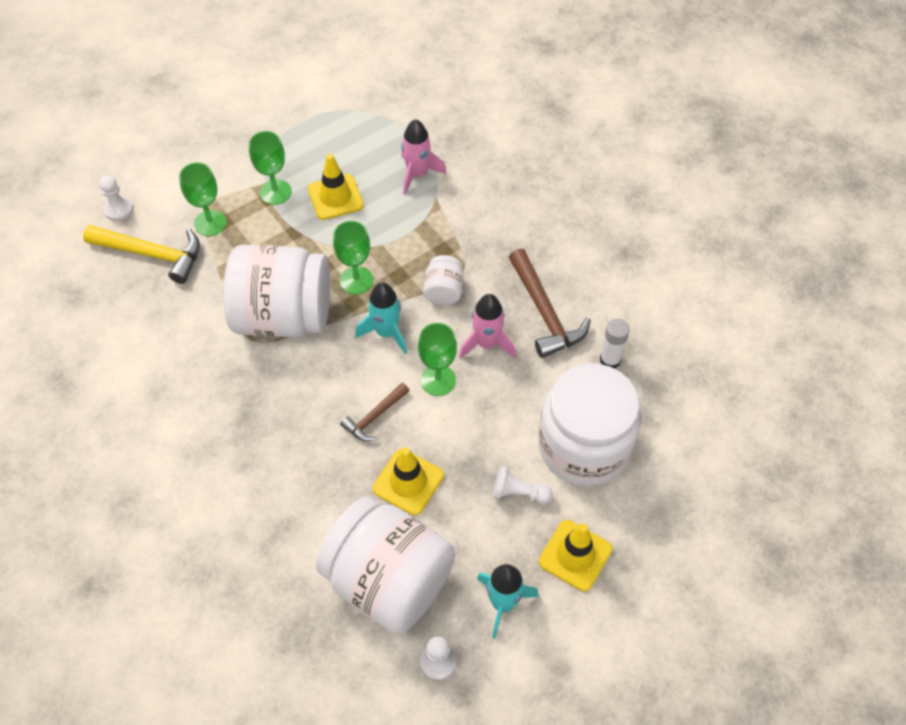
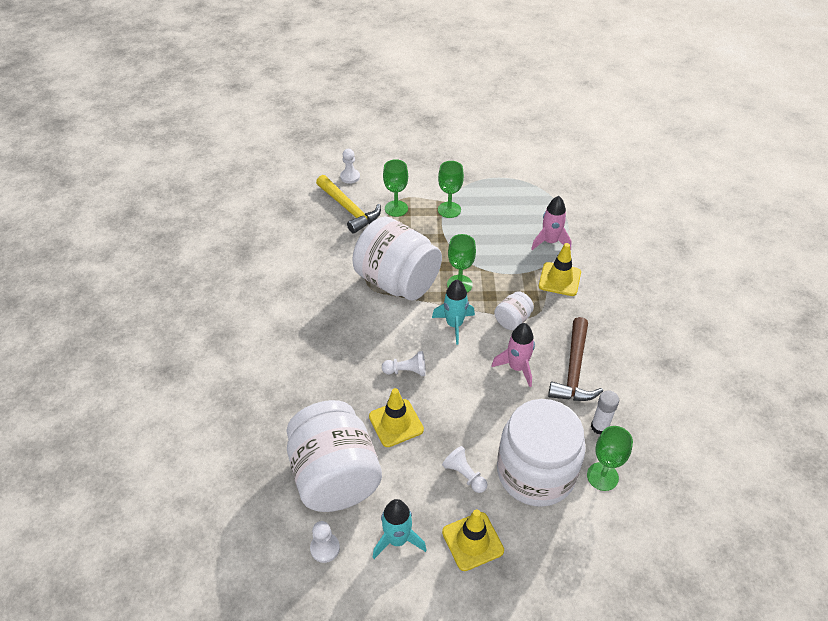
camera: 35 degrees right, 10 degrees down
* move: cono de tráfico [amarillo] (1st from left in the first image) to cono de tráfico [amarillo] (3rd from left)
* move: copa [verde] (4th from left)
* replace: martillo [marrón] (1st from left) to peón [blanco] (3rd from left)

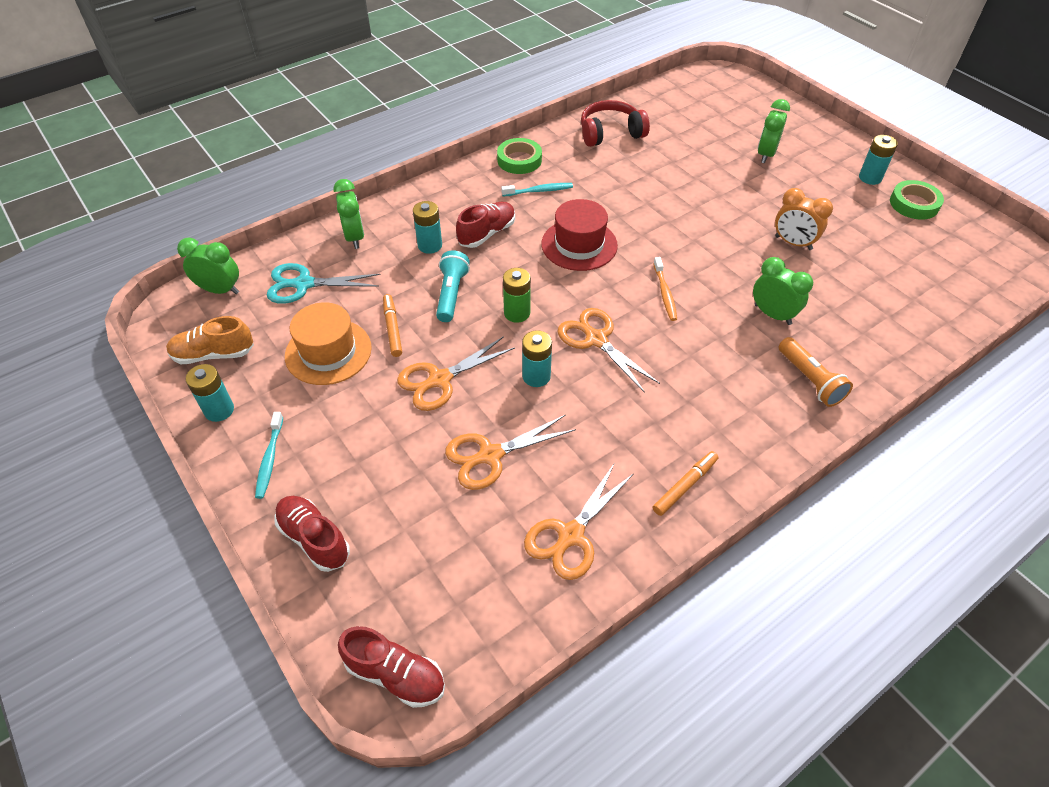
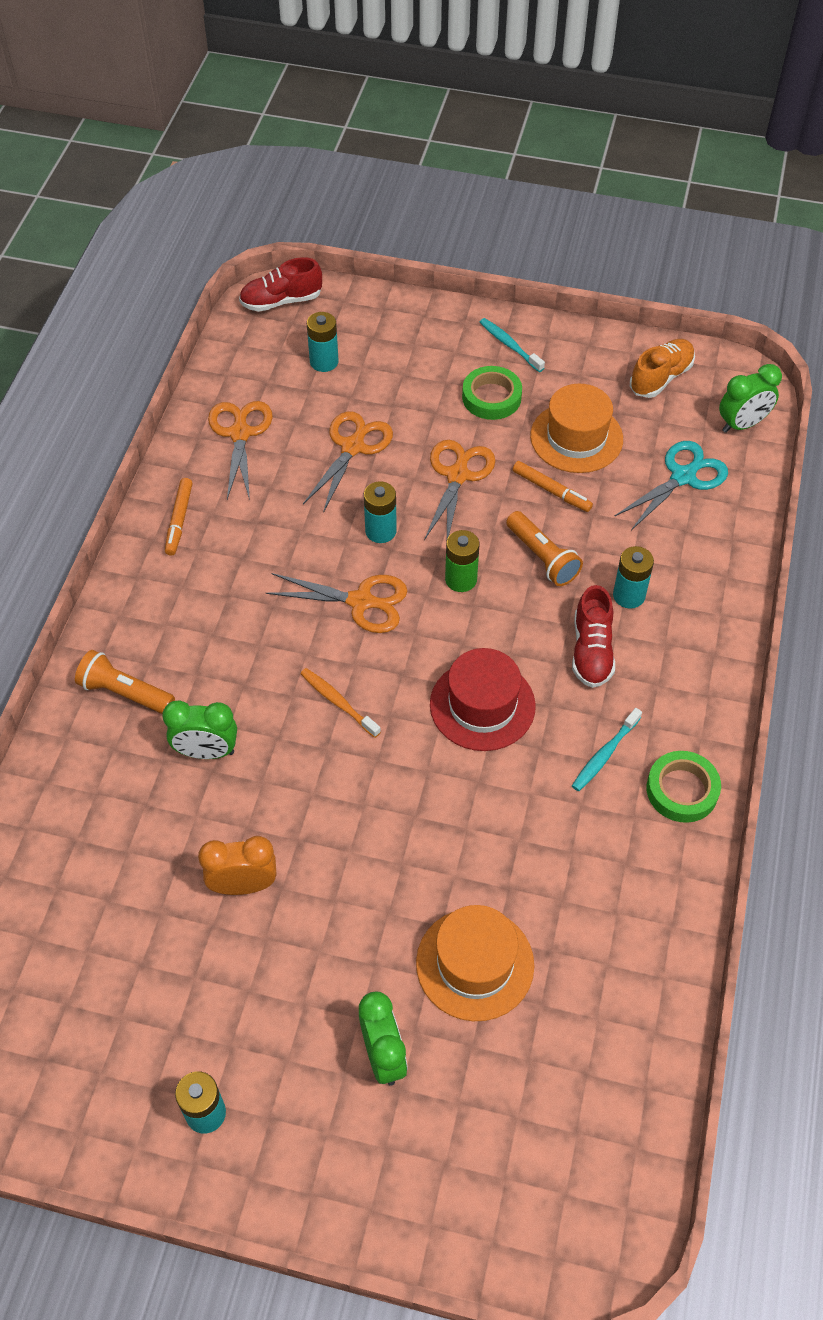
camera: 140 degrees right, 5 degrees up
* delete: auriculares [rojo]
* delete: despertador [verde] (2nd from left)
* move: cinta adhesiva [verde] (2nd from left in the first image) to cinta adhesiva [verde] (1st from left)
* recolor: lámpara de mano [turquesa] to lámpara de mano [naranja] (2nd from left)
* move: pila [turquesa] (1st from left in the first image) to pila [turquesa] (2nd from left)
* delete: zapato [rojo] (1st from left)
* insert: sombrero [naranja] (1st from left)

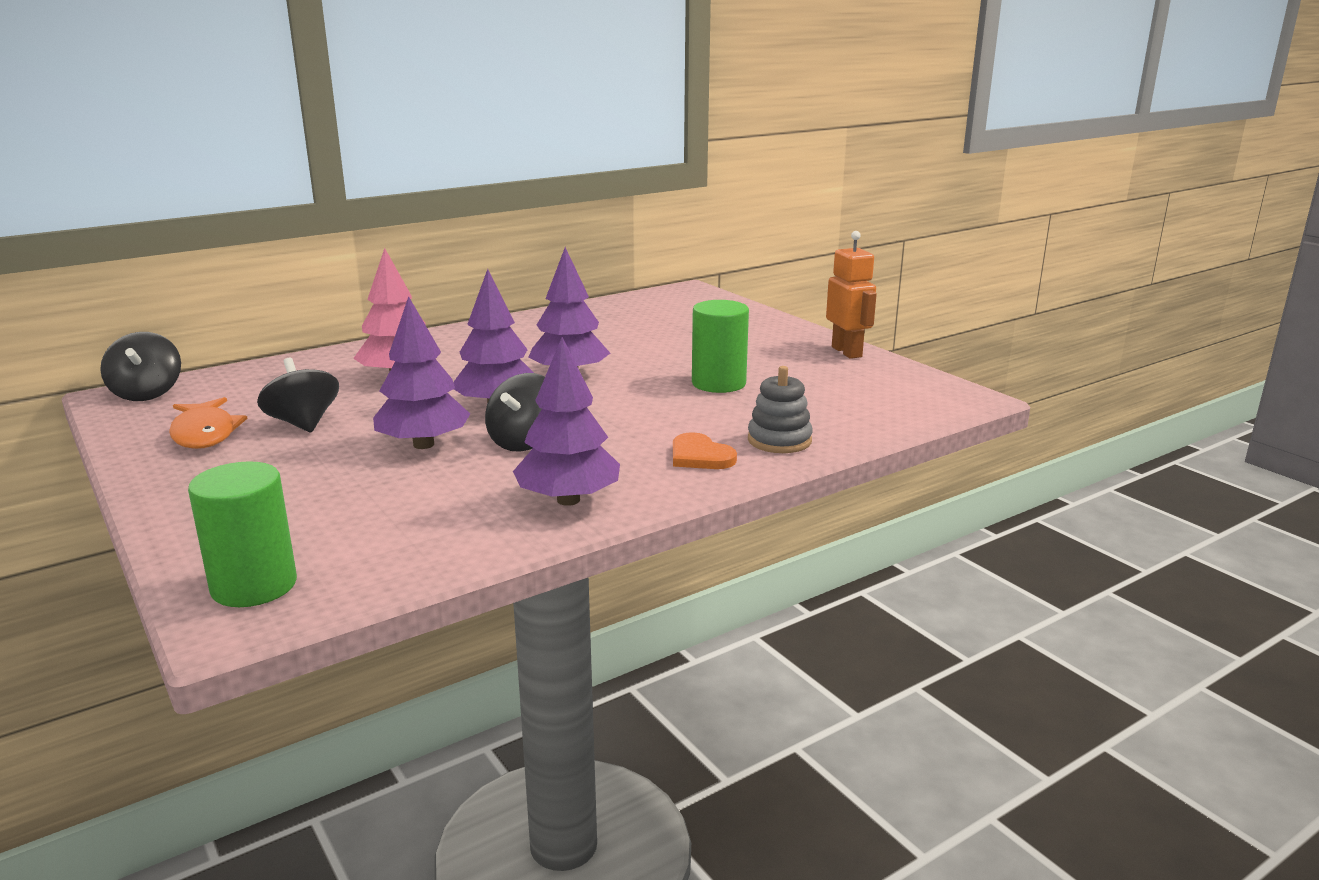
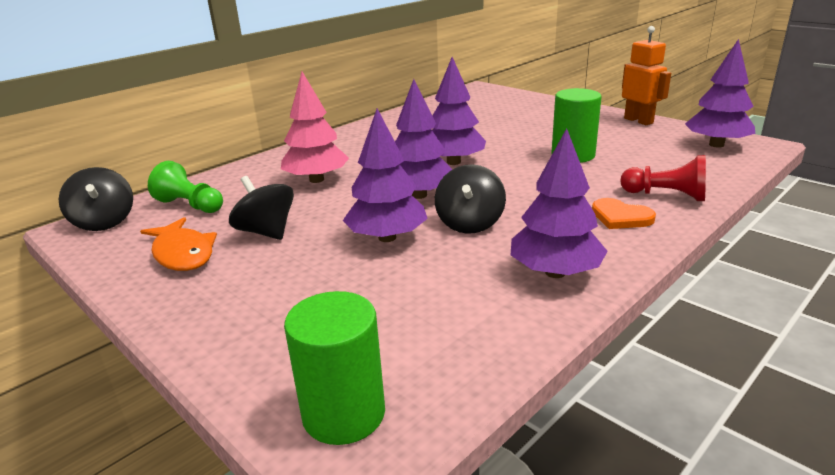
camera: 10 degrees left, 5 degrees up
* replace: juguete apilable [gris] to peón [rojo]
* insert: árbol [morado] (5th from left)
* insert: peón [verde]

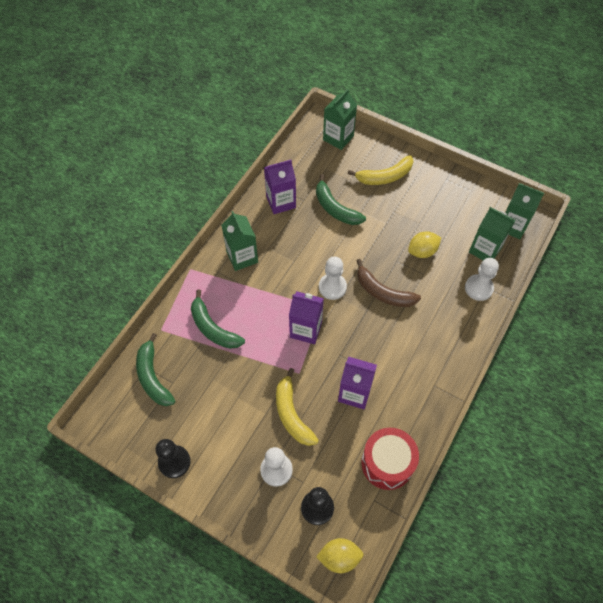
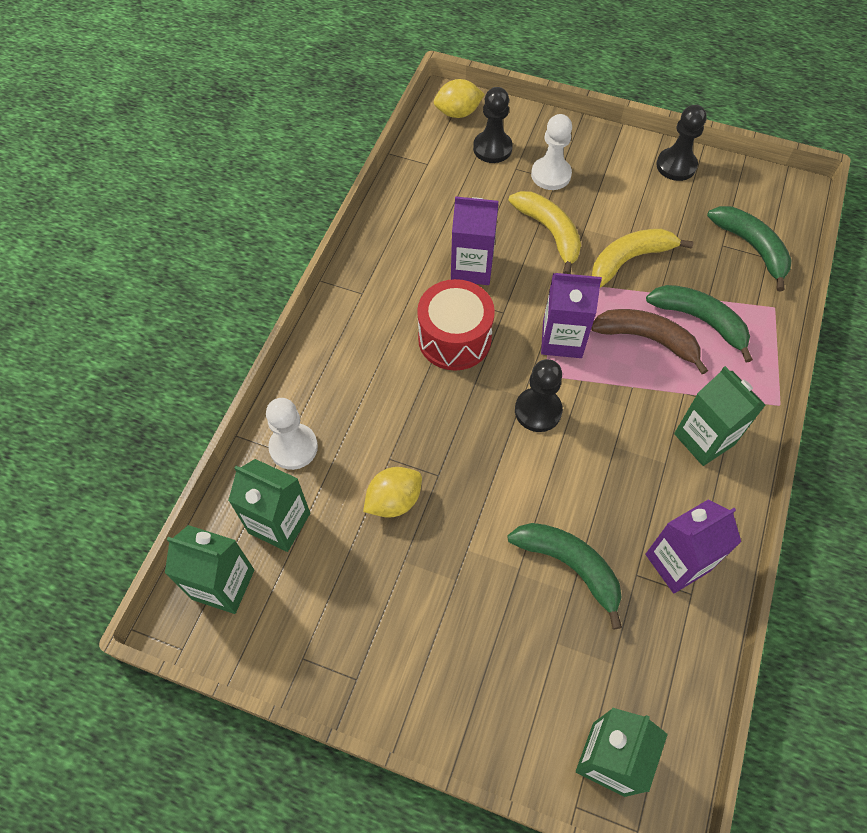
camera: 170 degrees right, 0 degrees up
* move: plátano [amarillo] (2nd from left)
* recolor: peón [blanco] (2nd from left) to peón [negro] (2nd from left)
* move: plátano [marrón]
* move: tambor [rojo]

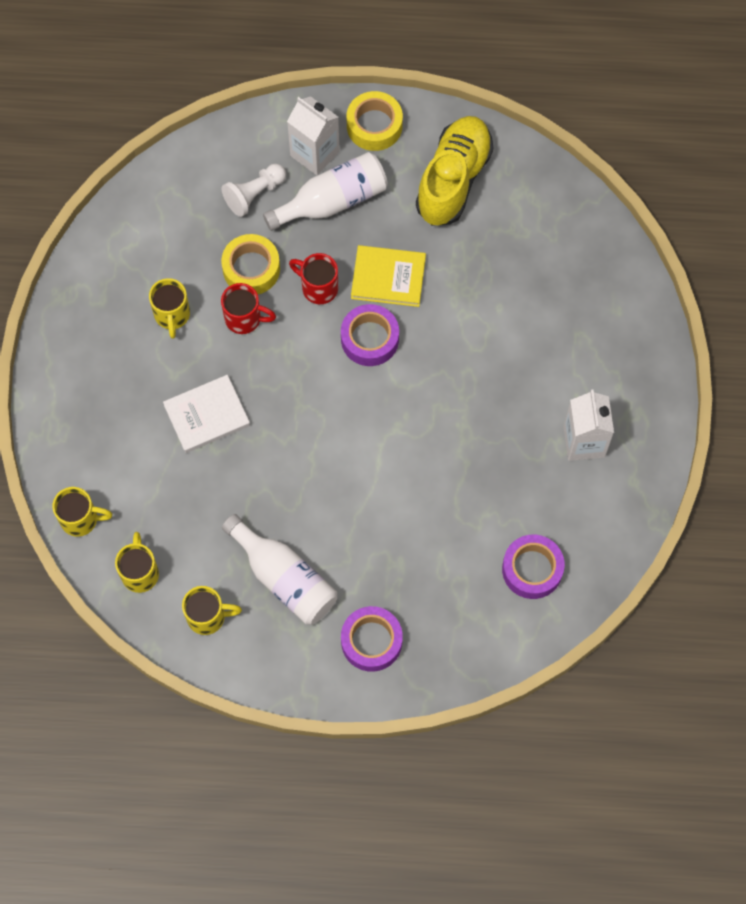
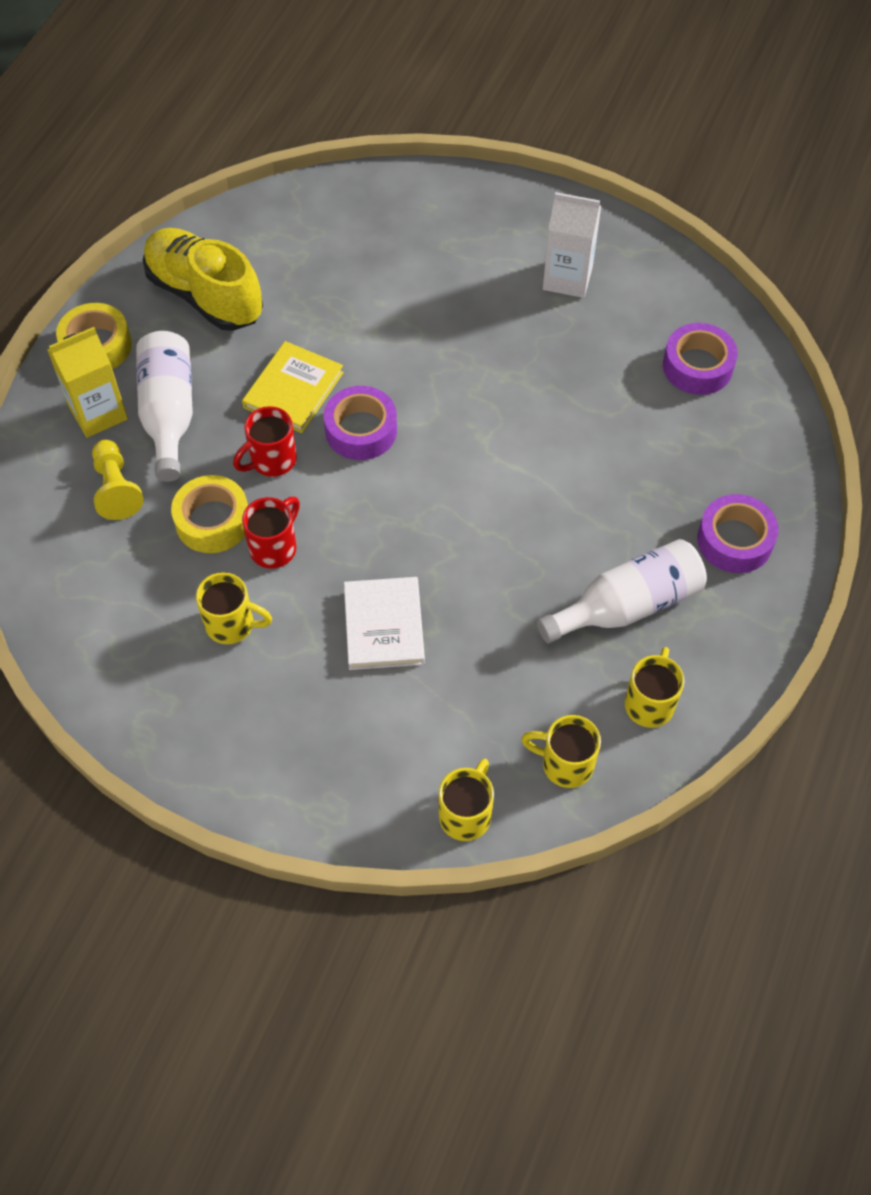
camera: 70 degrees left, 10 degrees down
* recolor: cartón de leche [blanco] (1st from left) to cartón de leche [amarillo]
* recolor: peón [blanco] to peón [amarillo]

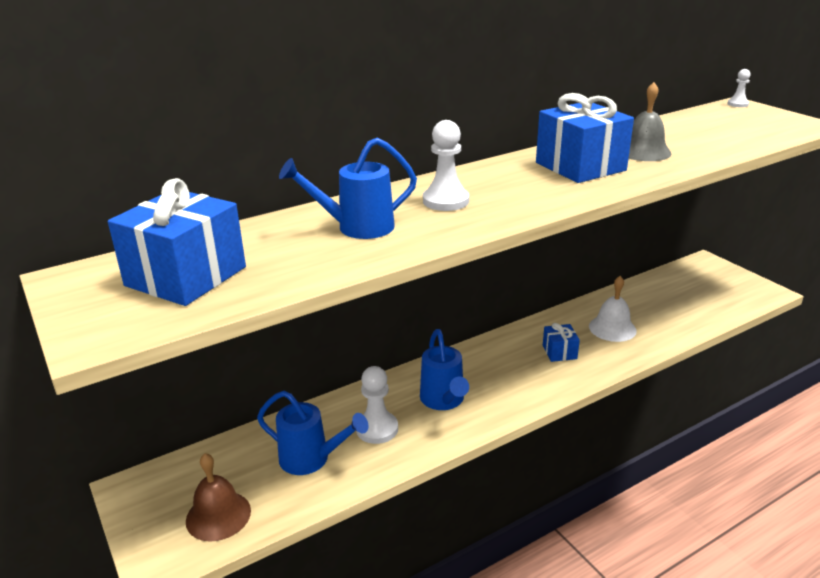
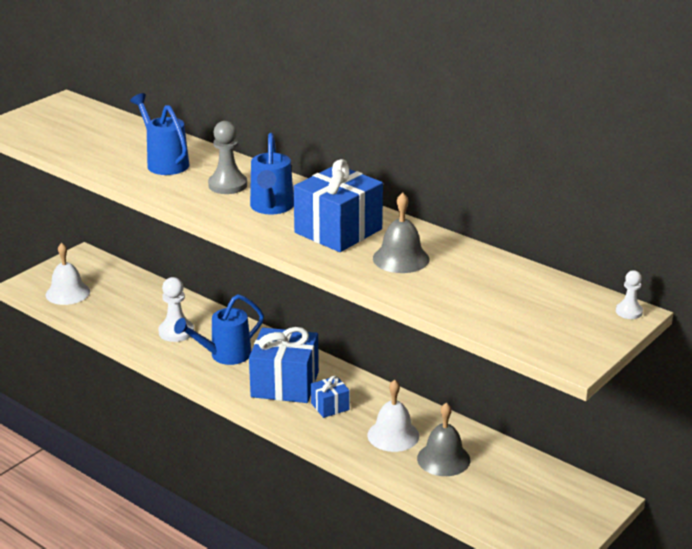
camera: 70 degrees right, 0 degrees up
* recolor: peón [blanco] (2nd from left) to peón [gris]
* move: regalo [azul] (1st from left)
* move: regadera [azul] (1st from left in the first image) to regadera [azul] (3rd from left)
* recolor: campana [marrón] to campana [blanco] (1st from left)
* insert: campana [gris] (2nd from left)

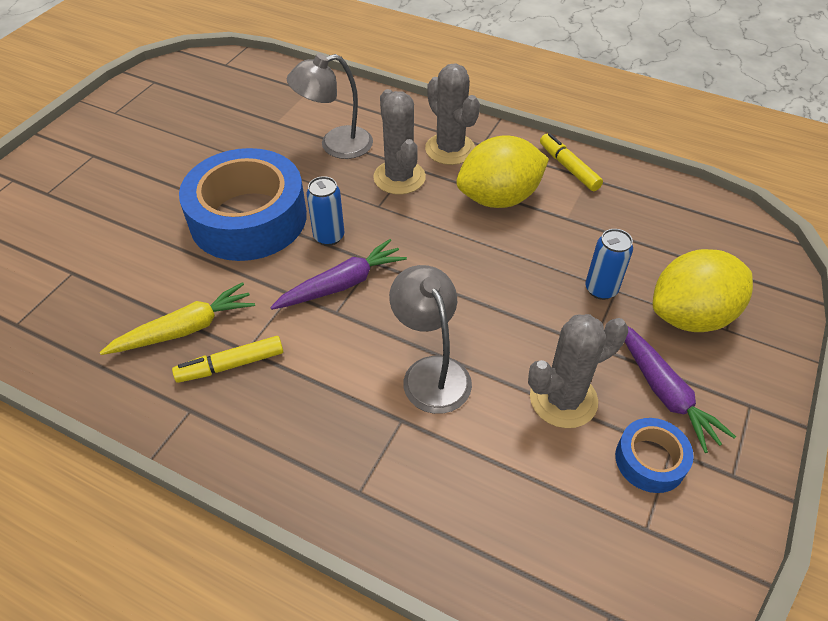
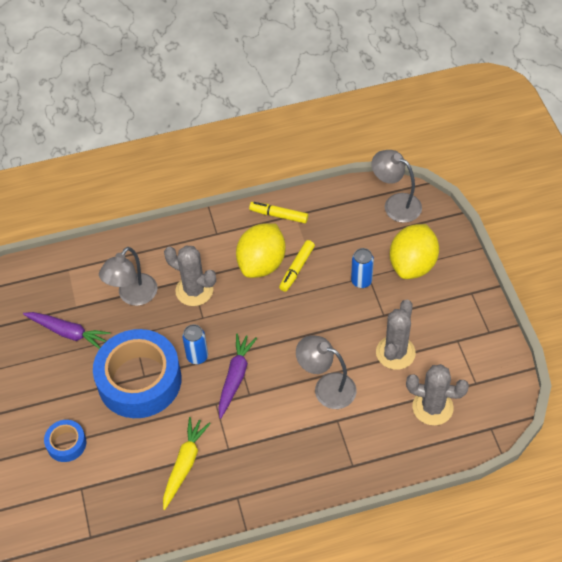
camera: 40 degrees left, 5 degrees up
* move: cactus [gris] (2nd from left in the first image) to cactus [gris] (3rd from left)
* move: zanahoria [morado] (2nd from left in the first image) to zanahoria [morado] (1st from left)
* move: rotulador [amarillo] (1st from left in the first image) to rotulador [amarillo] (2nd from left)
* move: cinta adhesiva [azul] (2nd from left in the first image) to cinta adhesiva [azul] (1st from left)
* insert: lámpara [gris] (3rd from left)

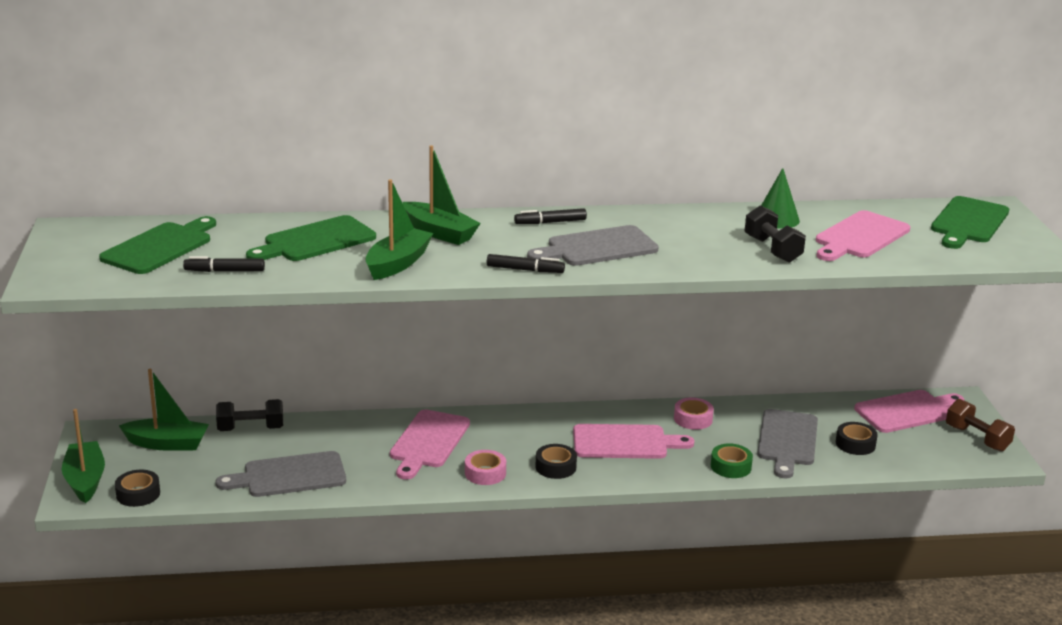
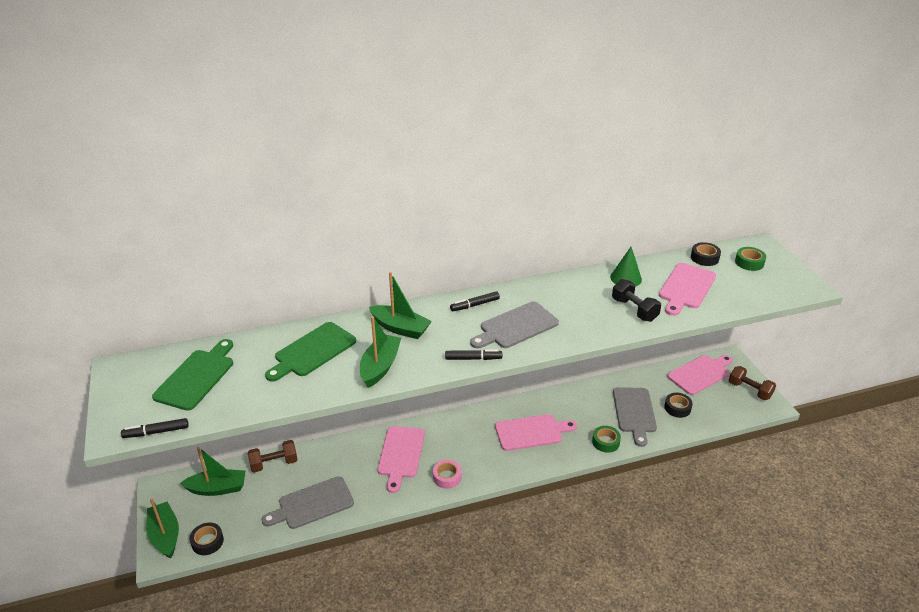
camera: 10 degrees left, 10 degrees up
* replace: tabla de cortar [verde] (3rd from left) to cinta adhesiva [verde] (2nd from left)
* move: rotulador [negro] (1st from left)
* delete: cinta adhesiva [rosa] (2nd from left)
* recolor: mancuerna [negro] (1st from left) to mancuerna [marrón] (1st from left)
* move: cinta adhesiva [negro] (2nd from left in the first image) to cinta adhesiva [negro] (3rd from left)

